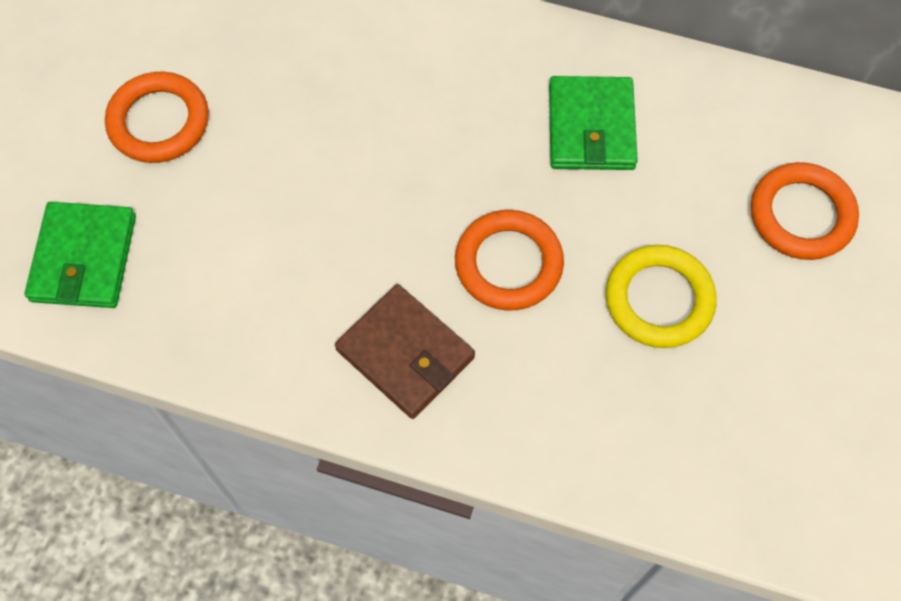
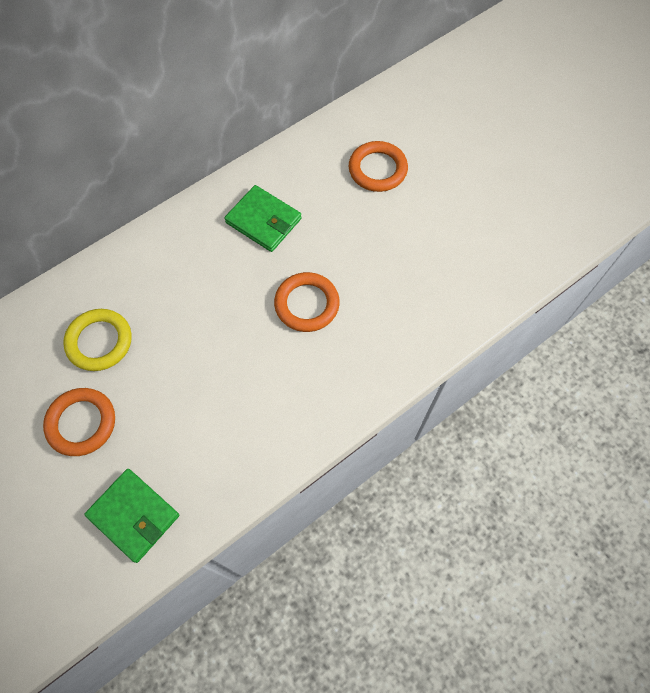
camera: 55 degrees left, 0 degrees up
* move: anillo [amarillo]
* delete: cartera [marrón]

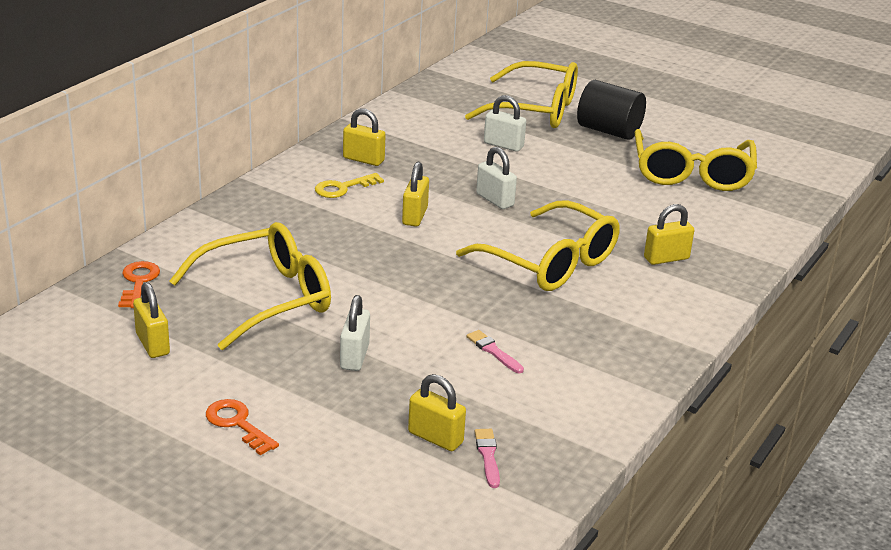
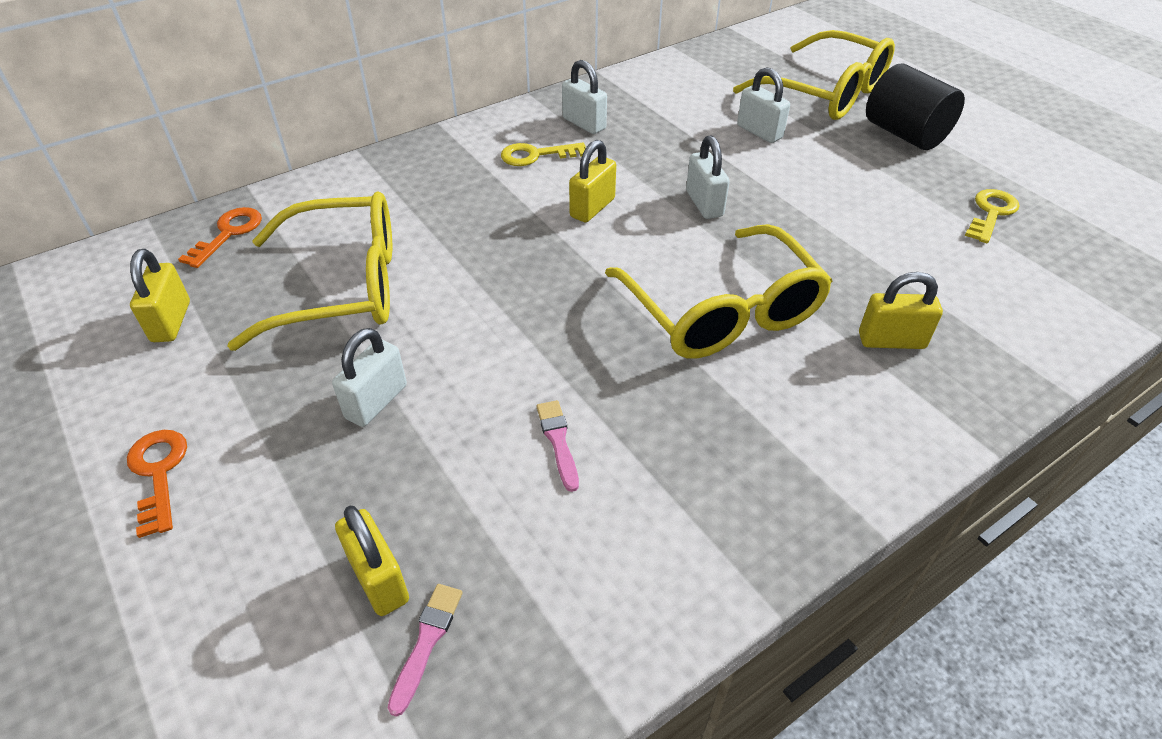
camera: 25 degrees right, 15 degrees up
* recolor: candado [amarillo] (2nd from left) to candado [blanco] (2nd from left)
* replace: gafas [amarillo] (4th from left) to llave [amarillo] (2nd from left)

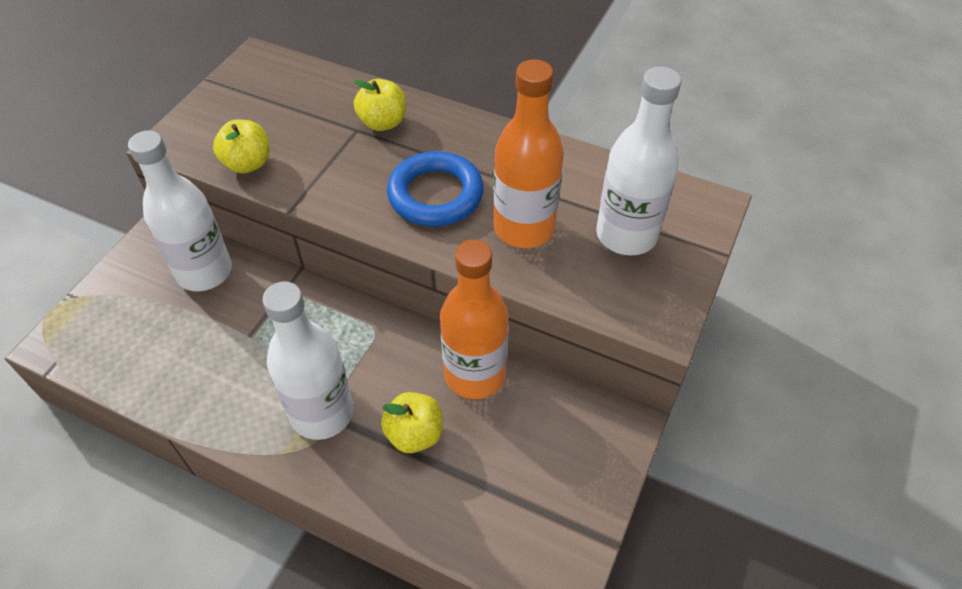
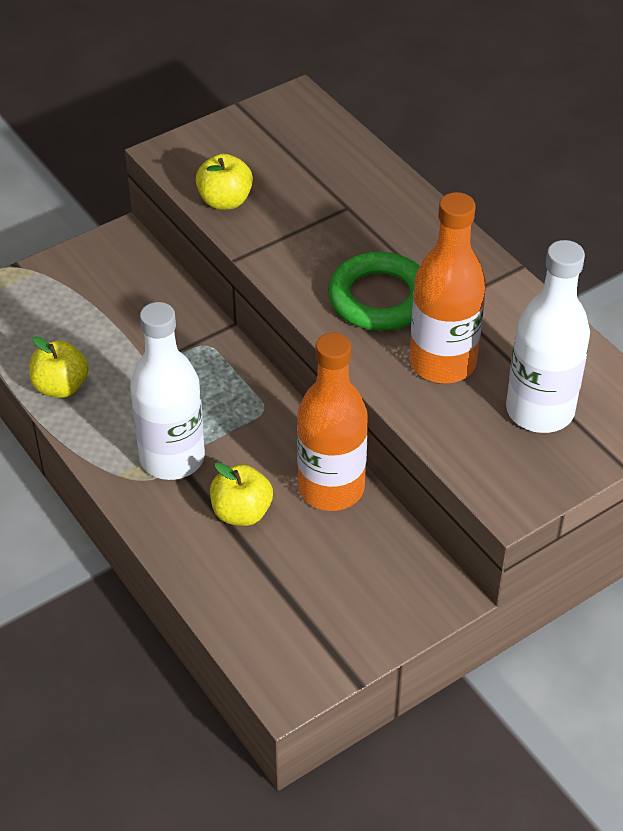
camera: 30 degrees right, 5 degrees down
* move: manzana [amarillo] (2nd from left in the first image) to manzana [amarillo] (1st from left)
* delete: botella [blanco] (1st from left)
* recolor: anillo [azul] to anillo [verde]

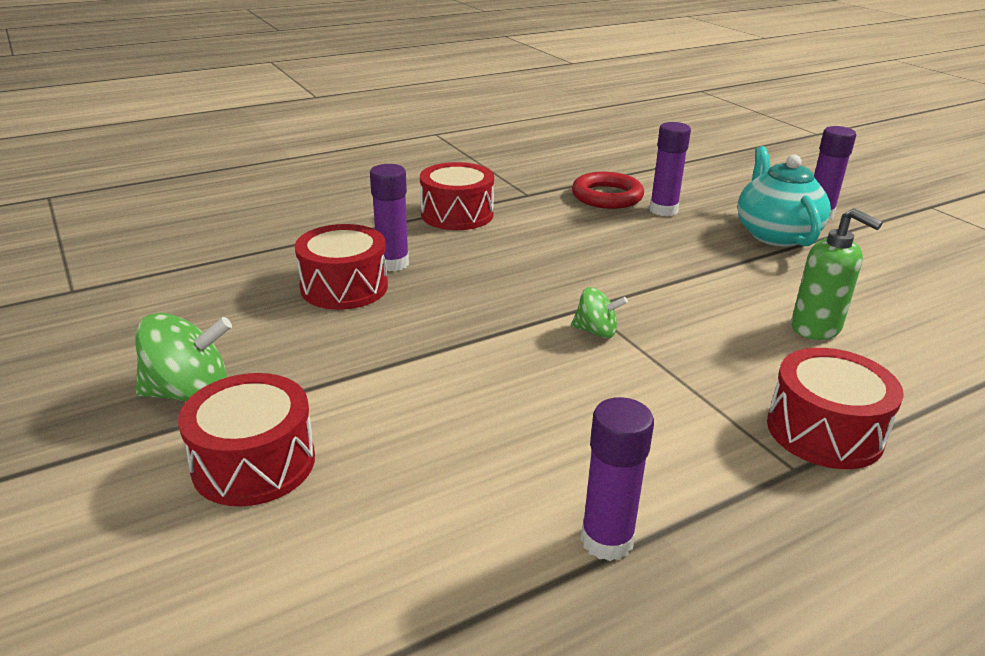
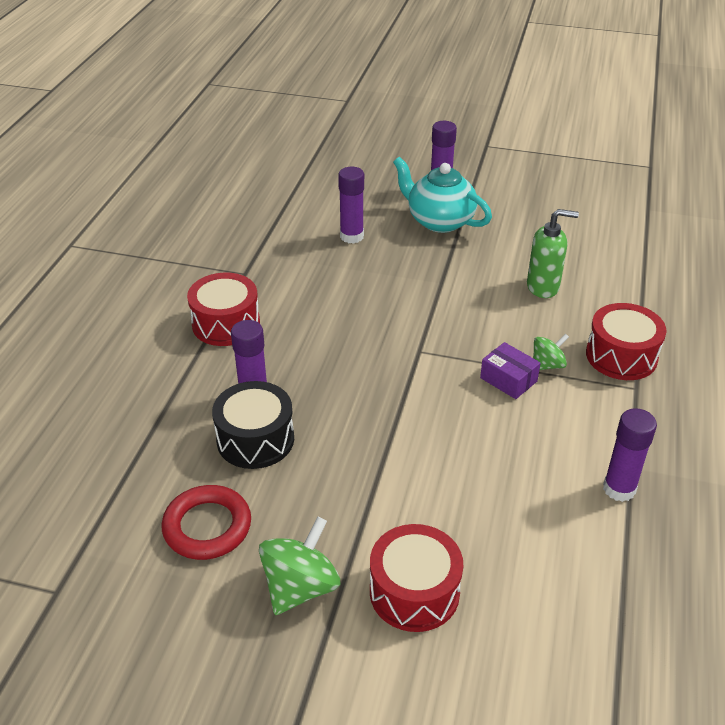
camera: 45 degrees left, 10 degrees up
* move: anillo [rojo]
* recolor: tambor [rojo] (2nd from left) to tambor [negro]
* move: peonza [verde] (2nd from left)
* insert: caja [morado]

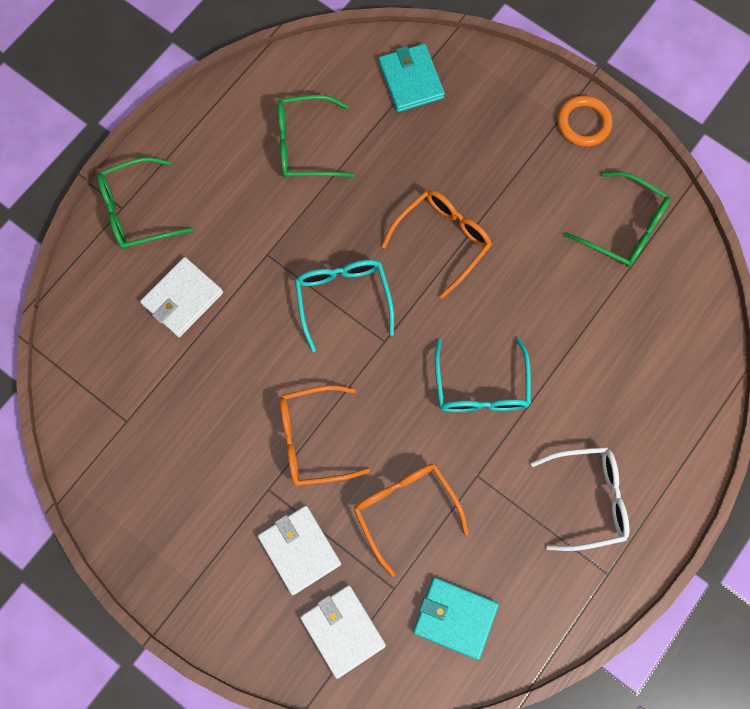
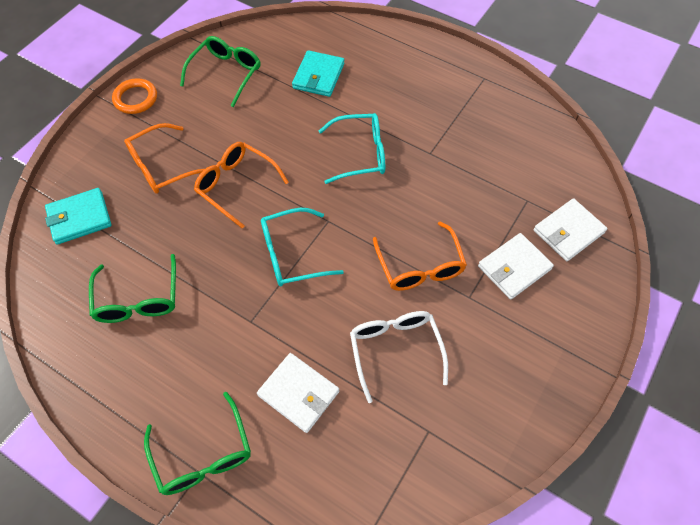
camera: 95 degrees left, 15 degrees down
* move: gafas [blanco]
* move: gafas [naranja] (2nd from left in the first image) to gafas [naranja] (1st from left)
* move: cartera [turquesa] (2nd from left)

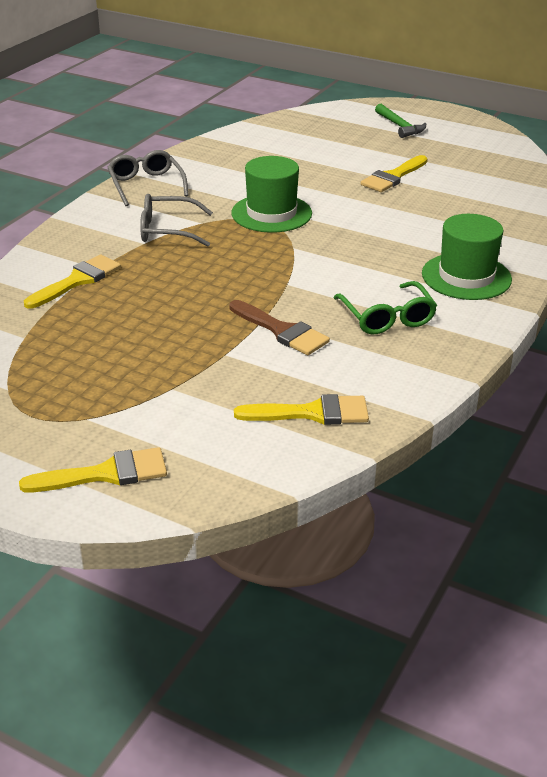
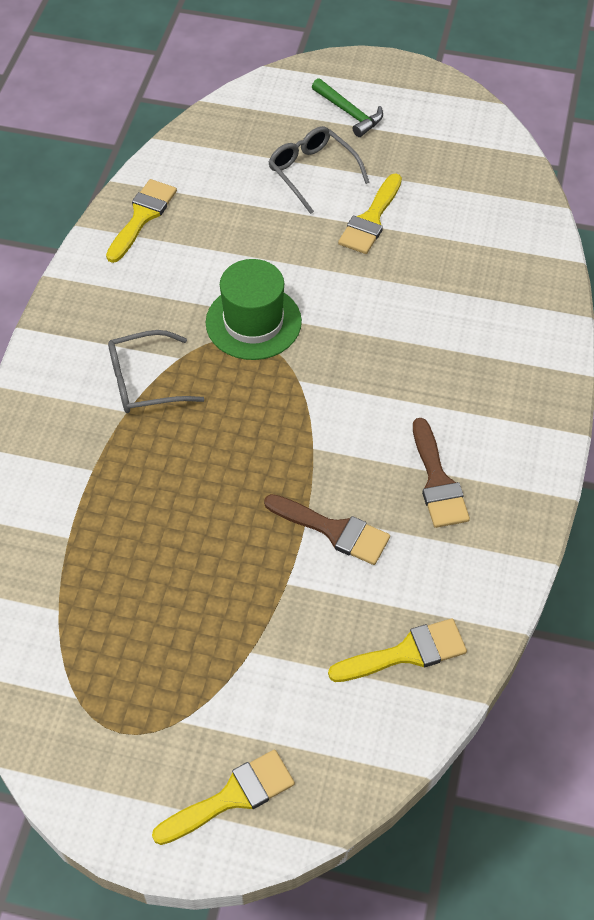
camera: 15 degrees left, 20 degrees up
* move: gafas [gris] (1st from left in the first image) to gafas [gris] (2nd from left)
* delete: sombrero [verde] (2nd from left)
* move: pincel [amarillo] (1st from left)
* replace: gafas [verde] to pincel [marrón] (2nd from left)

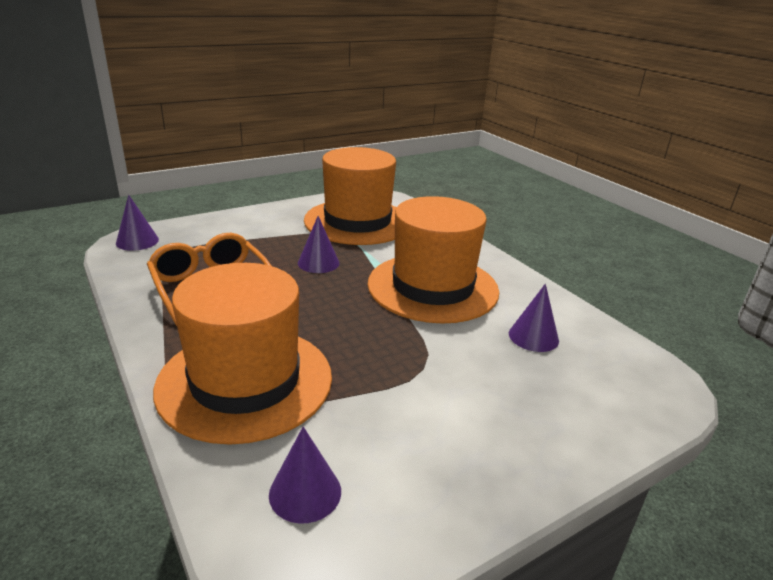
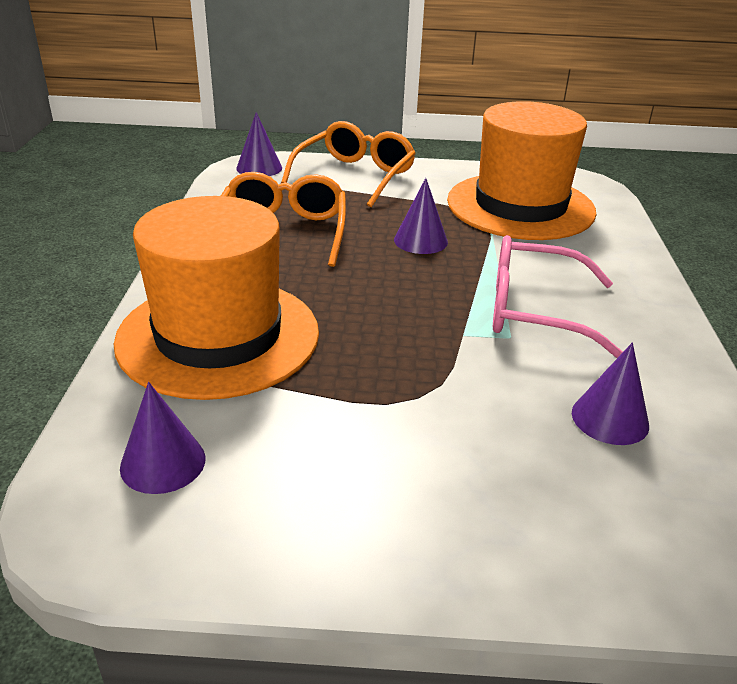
camera: 35 degrees right, 5 degrees up
* replace: sombrero [naranja] (3rd from left) to gafas [rosa]
* insert: gafas [naranja] (2nd from left)

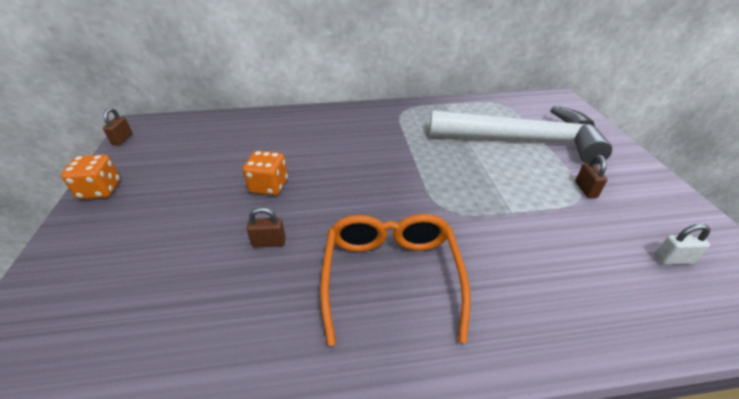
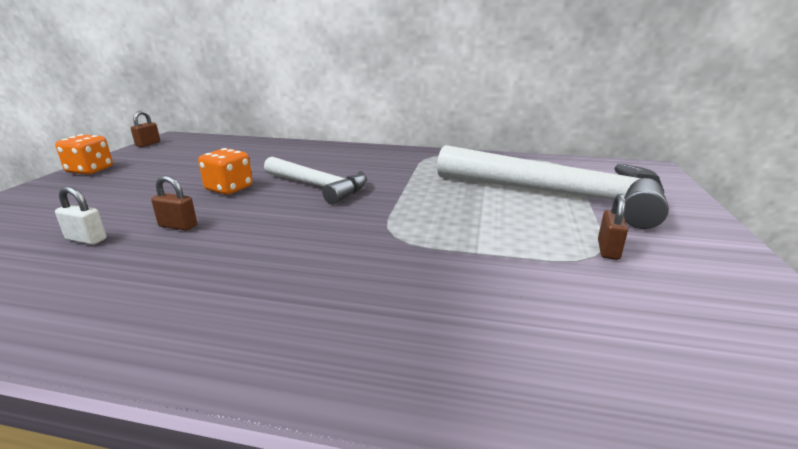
camera: 20 degrees right, 15 degrees down
* delete: gafas [naranja]
* move: candado [blanco]
* insert: martillo [blanco] (1st from left)

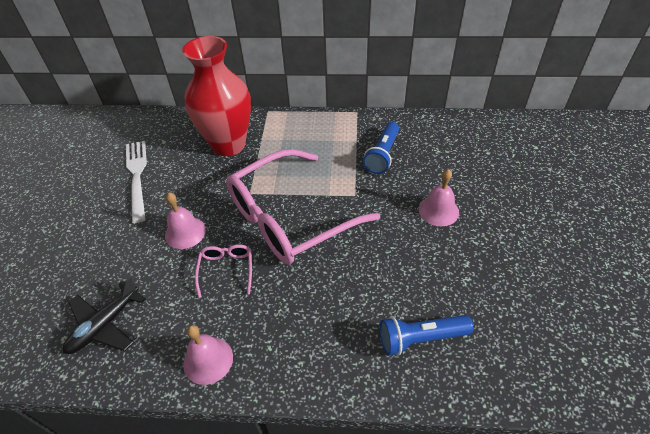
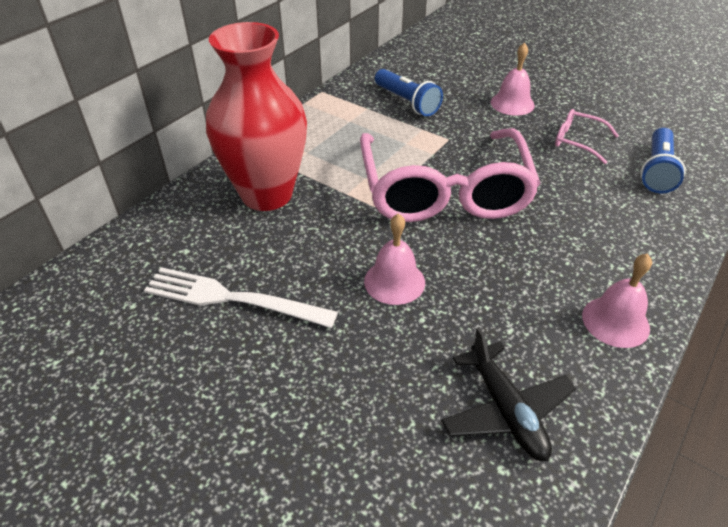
camera: 60 degrees left, 5 degrees down
* move: gafas [rosa] (1st from left in the first image) to gafas [rosa] (2nd from left)

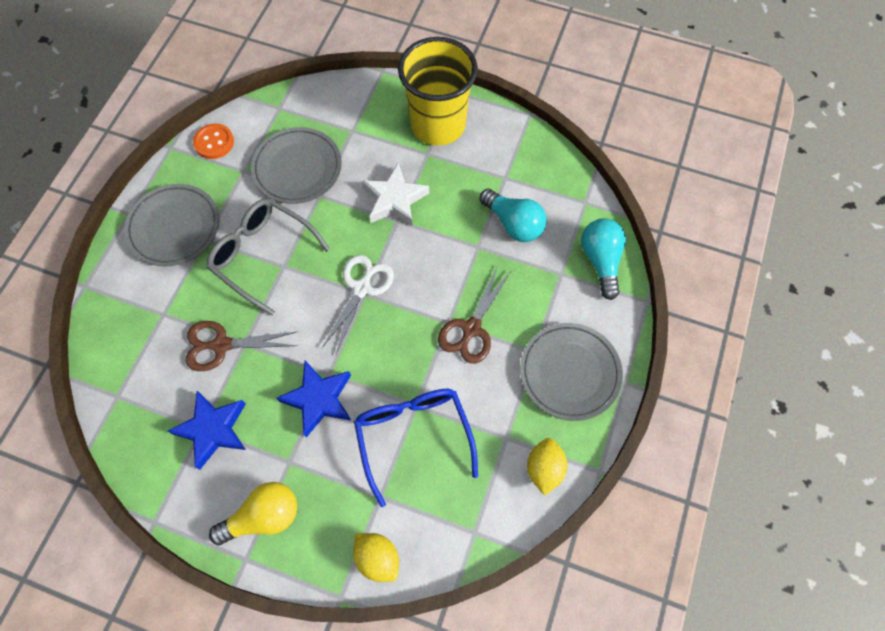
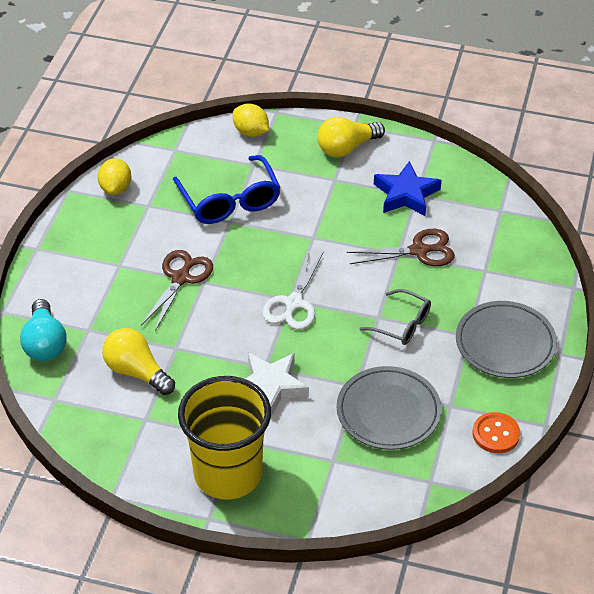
camera: 175 degrees right, 20 degrees down
* recolor: bombilla [turquesa] (1st from left) to bombilla [amarillo] (1st from left)
* resize: gafas [gris] x0.62
* delete: plato [gris] (3rd from left)
* delete: estrella [azul] (2nd from left)

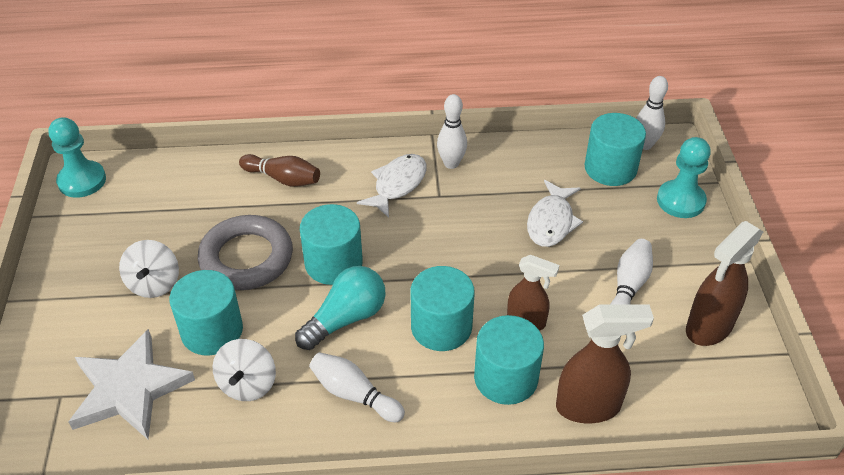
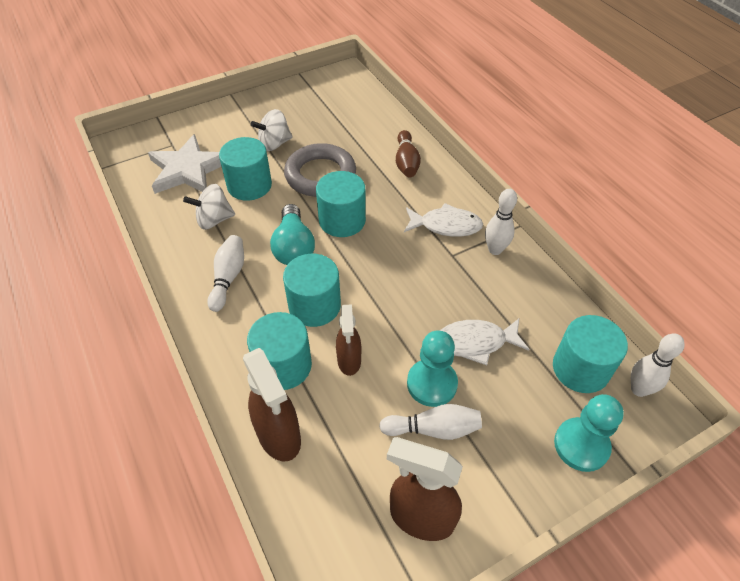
camera: 65 degrees right, 5 degrees up
* move: peón [turquesa] (1st from left)
* rotate: bombilla [turquesa] 60 degrees clockwise

